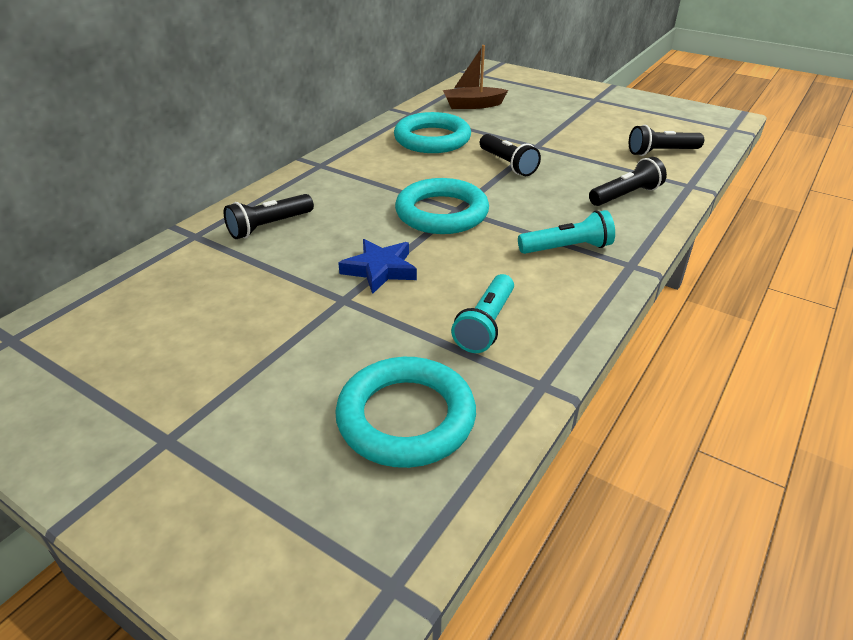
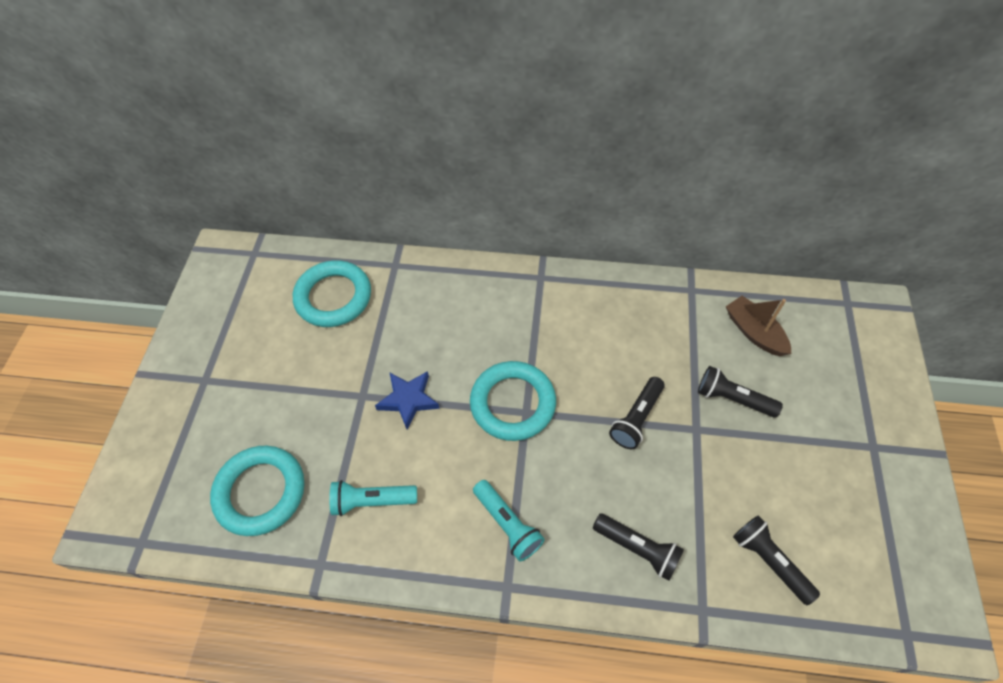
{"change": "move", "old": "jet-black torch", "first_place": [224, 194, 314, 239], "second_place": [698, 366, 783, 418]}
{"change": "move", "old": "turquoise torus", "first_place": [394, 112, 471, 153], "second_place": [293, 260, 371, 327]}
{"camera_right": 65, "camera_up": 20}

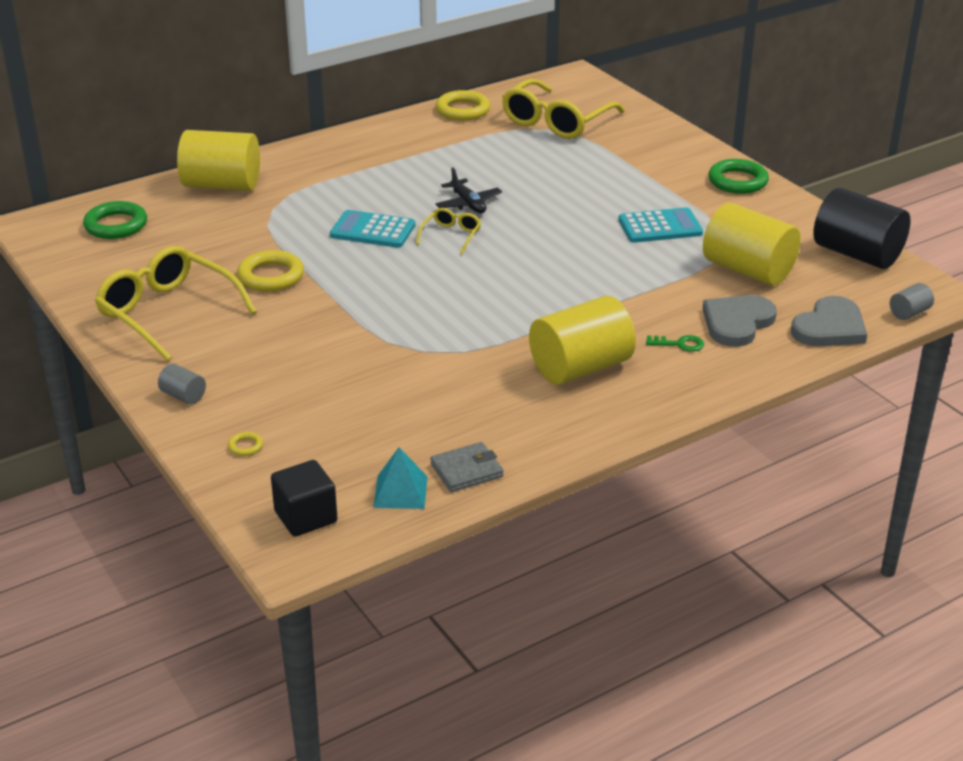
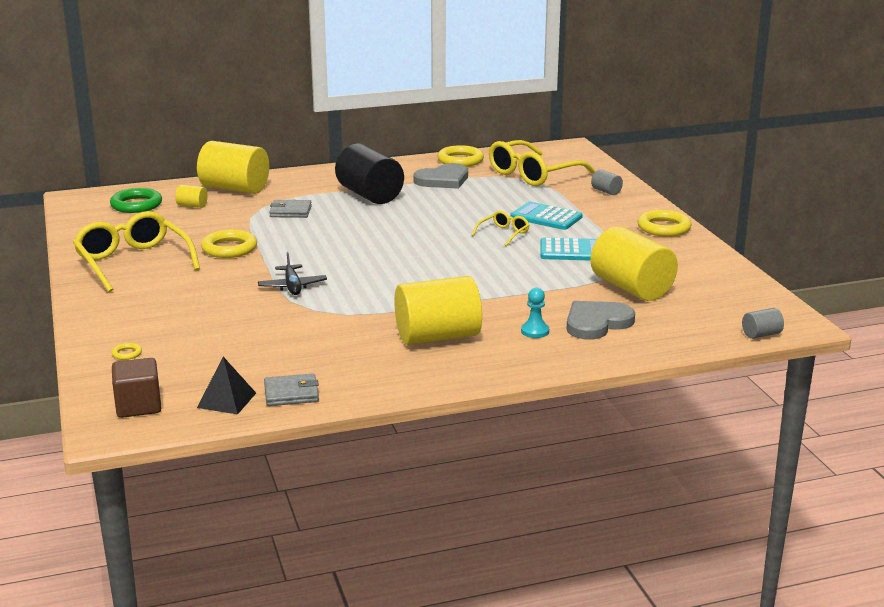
{"change": "move", "old": "grey solid cylinder", "first_place": [158, 364, 206, 404], "second_place": [591, 169, 623, 195]}
{"change": "recolor", "old": "jet-black block", "new": "dark brown block", "first_place": [271, 460, 337, 537], "second_place": [112, 358, 161, 418]}
{"change": "move", "old": "turquoise calculator", "first_place": [330, 210, 415, 248], "second_place": [510, 202, 583, 230]}
{"change": "recolor", "old": "turquoise solid pyramid", "new": "jet-black solid pyramid", "first_place": [373, 447, 428, 509], "second_place": [197, 357, 256, 414]}
{"change": "move", "old": "golden glasses", "first_place": [416, 208, 481, 254], "second_place": [472, 211, 529, 246]}
{"change": "move", "old": "jet-black toy plane", "first_place": [435, 167, 502, 213], "second_place": [258, 252, 327, 295]}
{"change": "replace", "old": "emerald door key", "new": "turquoise chess pawn", "first_place": [646, 335, 704, 352], "second_place": [521, 288, 549, 338]}
{"change": "recolor", "old": "emerald torus", "new": "golden torus", "first_place": [708, 159, 769, 194], "second_place": [637, 210, 692, 237]}
{"change": "move", "old": "grey heart", "first_place": [791, 296, 867, 346], "second_place": [414, 163, 468, 189]}
{"change": "move", "old": "jet-black solid cylinder", "first_place": [813, 188, 911, 269], "second_place": [335, 143, 404, 204]}
{"change": "insert", "new": "golden solid cylinder", "second_place": [175, 185, 208, 208]}
{"change": "insert", "new": "grey card wallet", "second_place": [269, 200, 312, 218]}
{"camera_right": 15, "camera_up": -10}

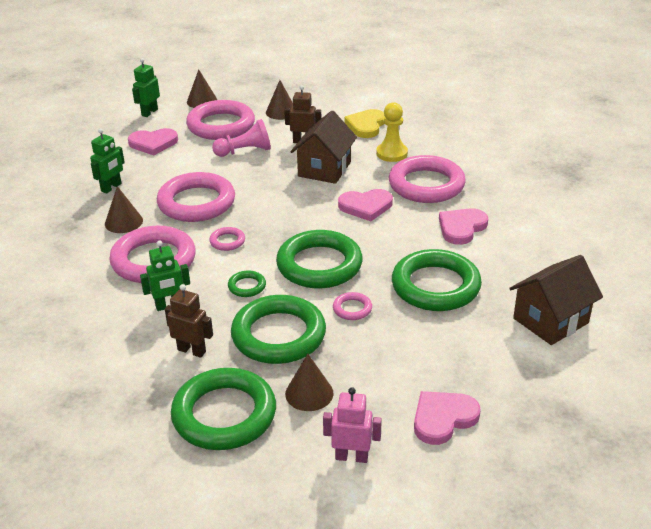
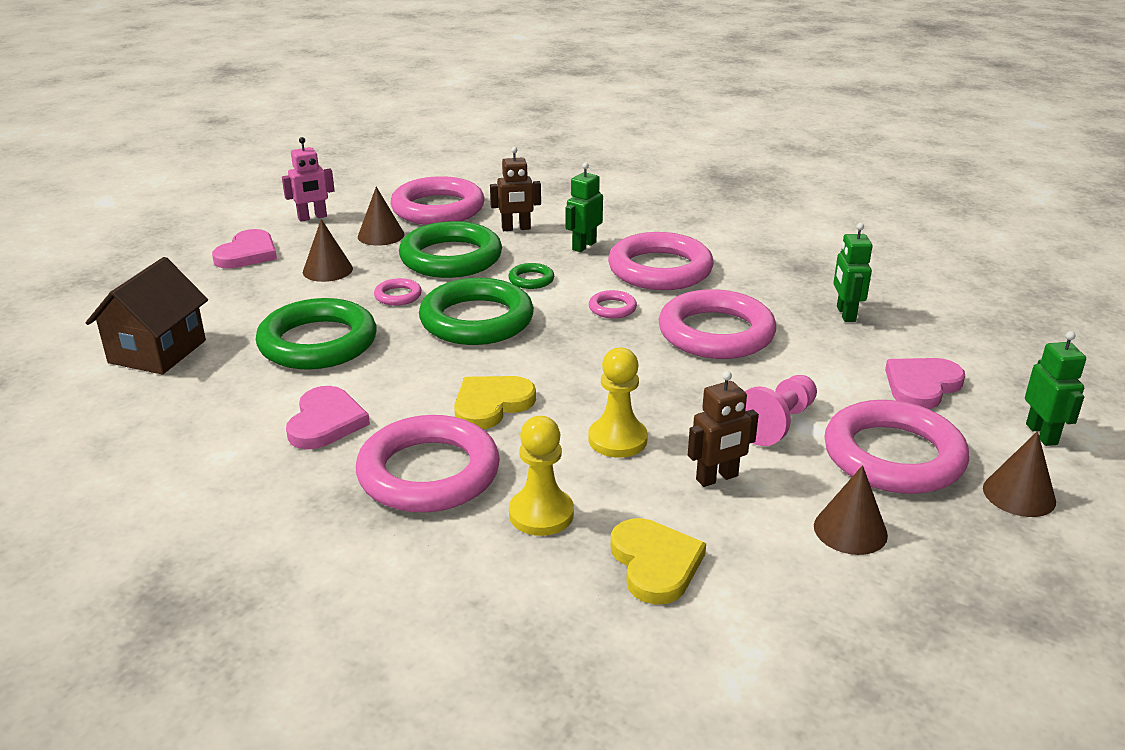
{"change": "move", "old": "dark brown solid cone", "first_place": [105, 186, 143, 233], "second_place": [303, 219, 353, 282]}
{"change": "recolor", "old": "emerald torus", "new": "pink torus", "first_place": [171, 368, 276, 450], "second_place": [390, 176, 484, 225]}
{"change": "replace", "old": "dark brown toy house", "new": "golden chess pawn", "first_place": [291, 111, 357, 184], "second_place": [589, 347, 648, 458]}
{"change": "recolor", "old": "pink heart", "new": "golden heart", "first_place": [338, 189, 393, 221], "second_place": [454, 376, 536, 429]}
{"camera_right": 145, "camera_up": -5}

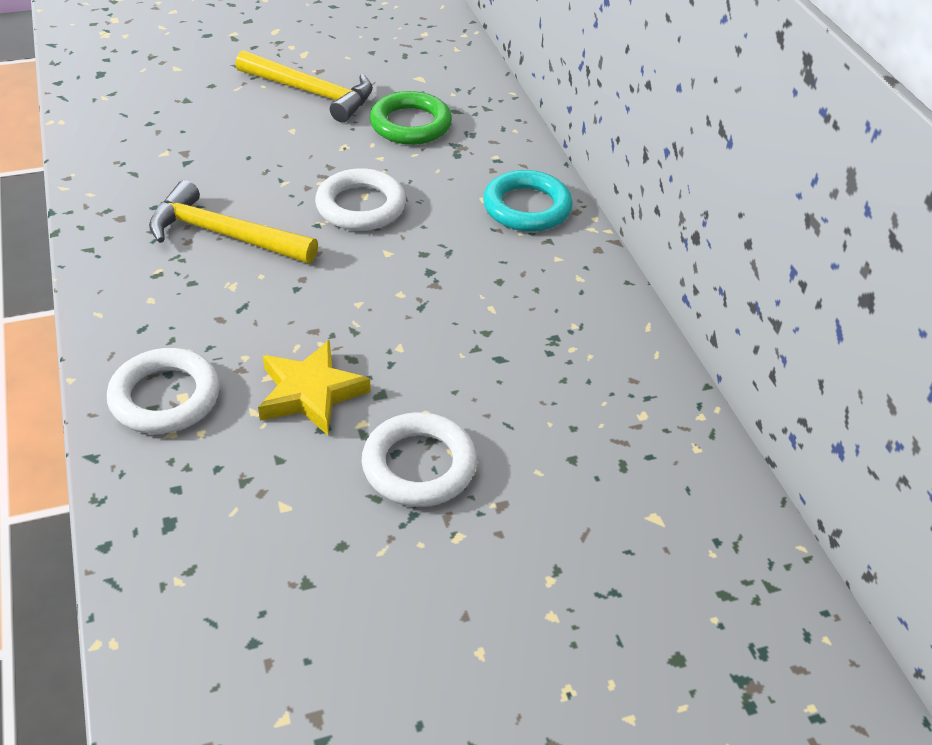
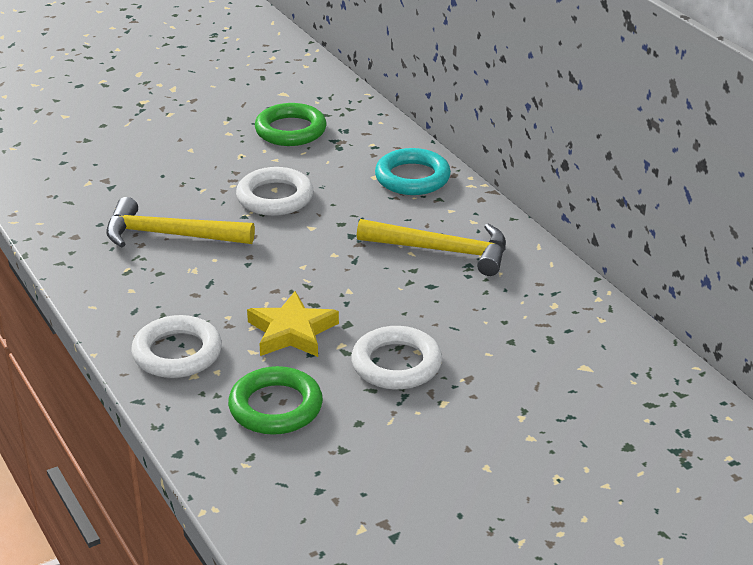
{"change": "move", "old": "golden carpenter's hammer", "first_place": [235, 50, 373, 122], "second_place": [357, 219, 506, 276]}
{"change": "insert", "new": "emerald torus", "second_place": [228, 366, 323, 435]}
{"camera_right": -10, "camera_up": -10}

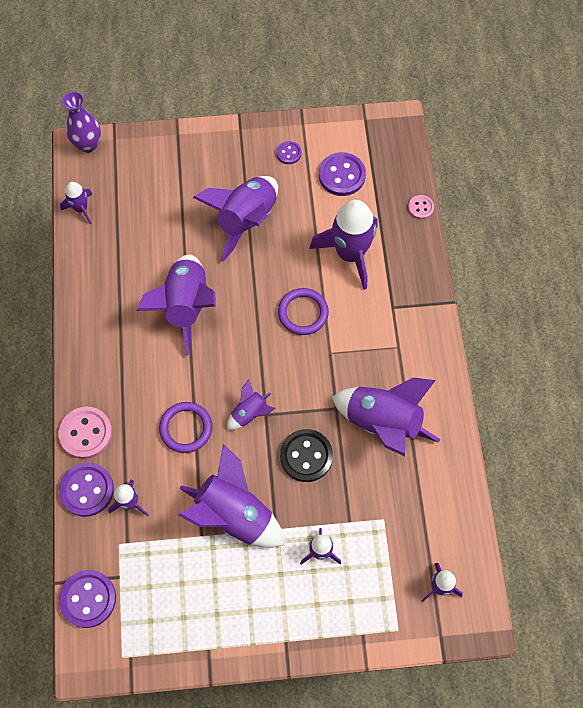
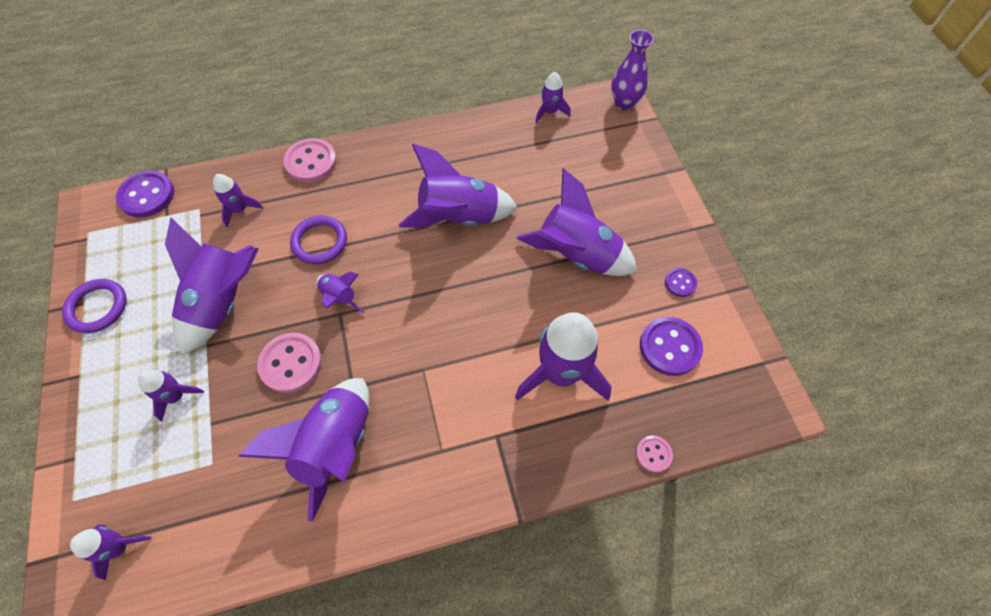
{"change": "delete", "old": "violet sewing button", "first_place": [59, 462, 114, 517]}
{"change": "move", "old": "violet torus", "first_place": [278, 288, 329, 335], "second_place": [62, 279, 127, 333]}
{"change": "recolor", "old": "jet-black sewing button", "new": "pink sewing button", "first_place": [280, 429, 333, 482], "second_place": [257, 333, 322, 393]}
{"camera_right": 80, "camera_up": -5}

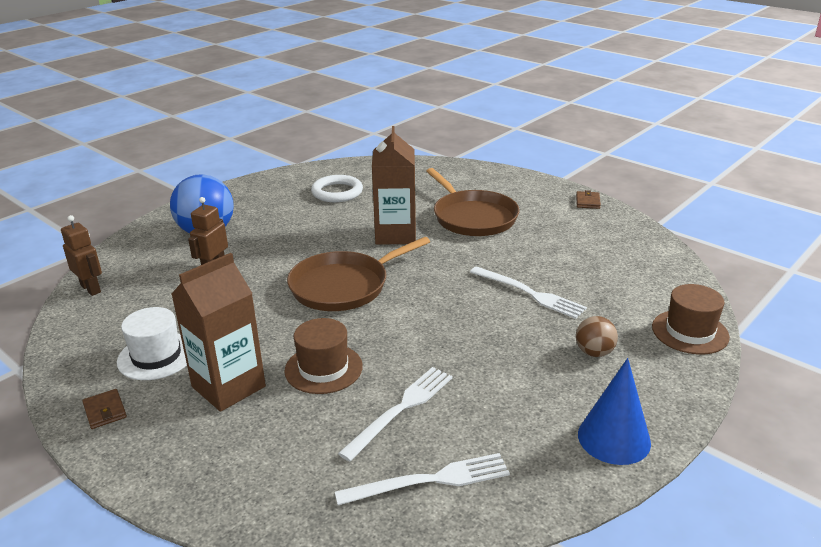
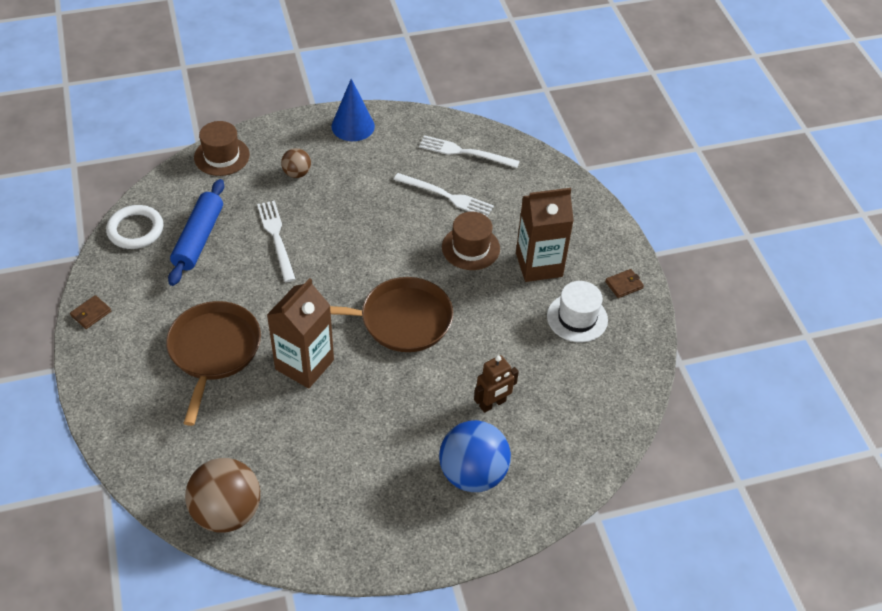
{"change": "delete", "old": "dark brown toy robot", "first_place": [61, 215, 102, 296]}
{"change": "rotate", "old": "dark brown card wallet", "first_place": [82, 389, 127, 429], "second_place": [605, 269, 644, 298], "degrees": 60}
{"change": "move", "old": "snow-white torus", "first_place": [311, 175, 363, 202], "second_place": [106, 205, 163, 249]}
{"change": "rotate", "old": "snow-white table fork", "first_place": [338, 367, 453, 462], "second_place": [394, 173, 494, 217], "degrees": -135}
{"change": "insert", "new": "royal blue pastry roller", "second_place": [168, 179, 224, 286]}
{"change": "insert", "new": "dark brown play ball", "second_place": [185, 458, 260, 533]}
{"camera_right": -150, "camera_up": 20}

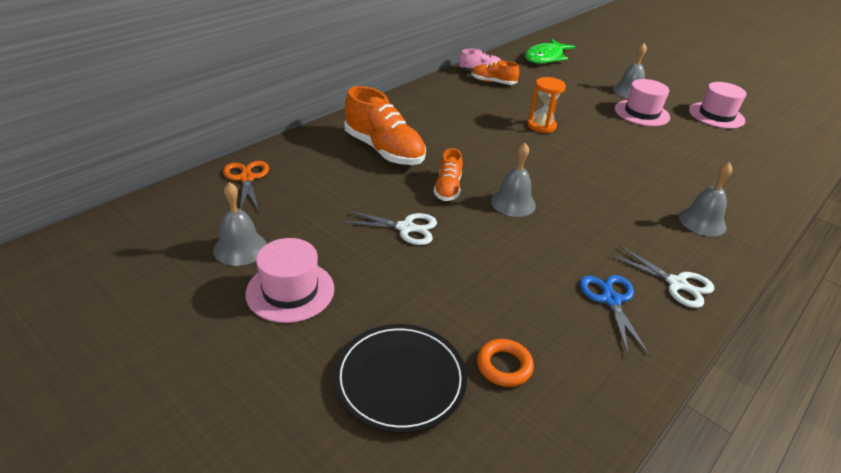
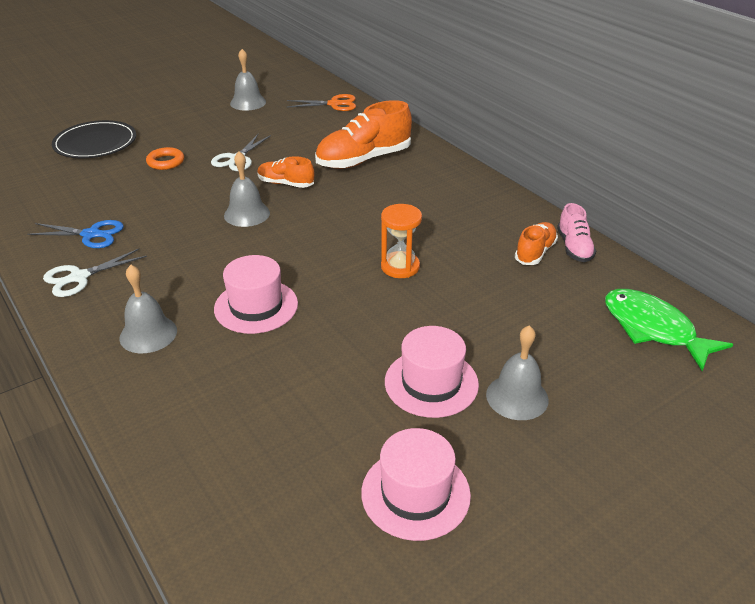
{"change": "move", "old": "pink top hat", "first_place": [246, 238, 334, 323], "second_place": [214, 255, 298, 334]}
{"change": "move", "old": "orange-coloured torus", "first_place": [477, 339, 534, 387], "second_place": [146, 147, 184, 170]}
{"camera_right": 105, "camera_up": 0}

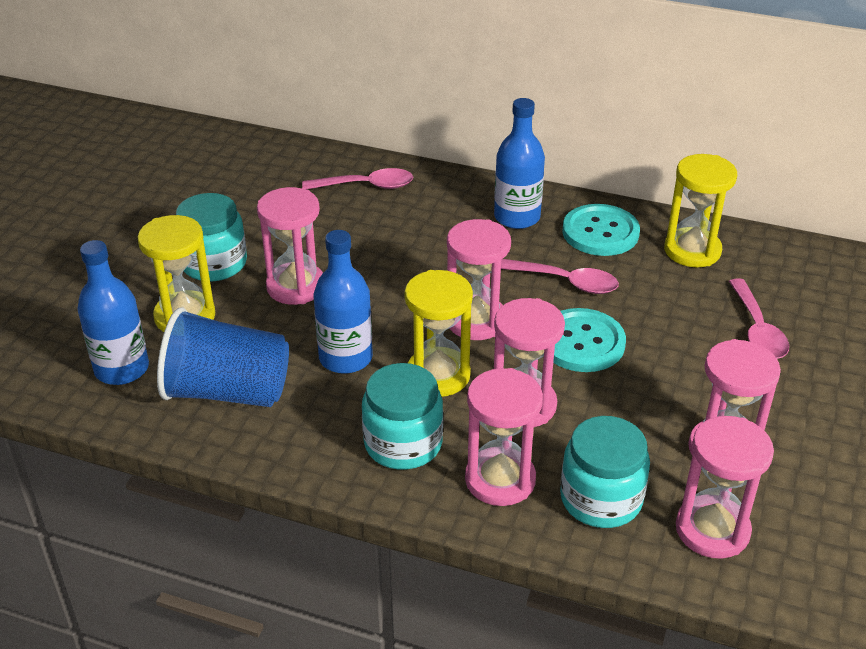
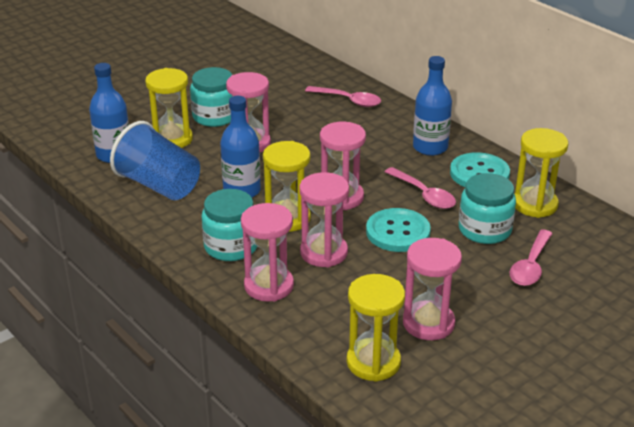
{"change": "move", "old": "turquoise jam jar", "first_place": [560, 416, 650, 528], "second_place": [459, 173, 516, 244]}
{"change": "recolor", "old": "pink hourglass", "new": "golden hourglass", "first_place": [676, 416, 774, 559], "second_place": [347, 274, 405, 382]}
{"camera_right": 30, "camera_up": -5}

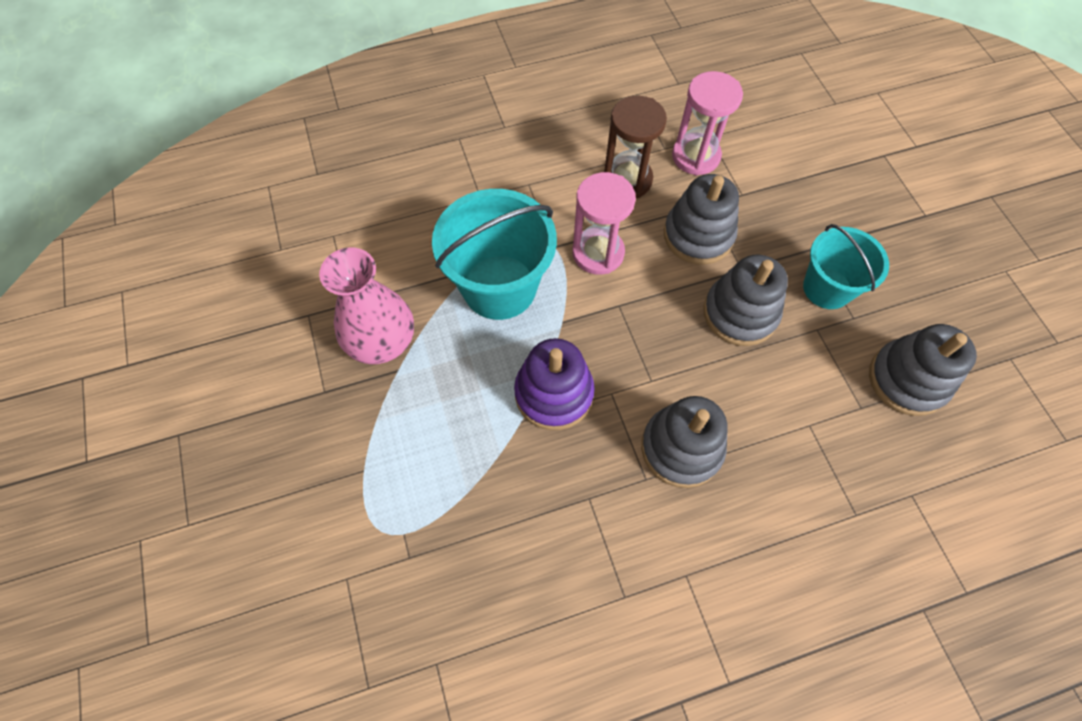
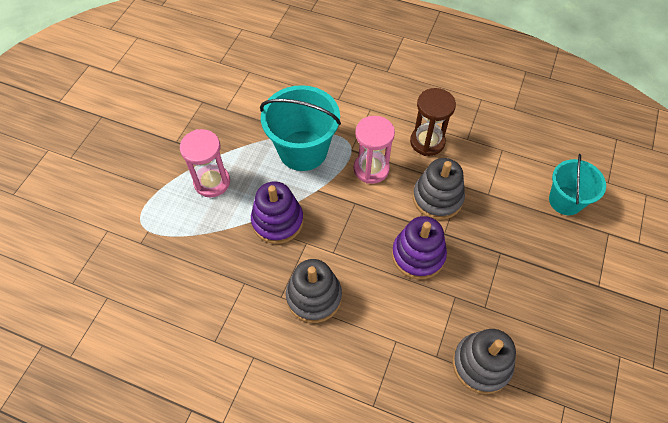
{"change": "delete", "old": "pink flower vase", "first_place": [319, 247, 414, 364]}
{"change": "move", "old": "pink hourglass", "first_place": [672, 71, 743, 175], "second_place": [180, 129, 230, 197]}
{"change": "recolor", "old": "grey stacking rings", "new": "violet stacking rings", "first_place": [703, 255, 788, 346], "second_place": [392, 216, 447, 279]}
{"change": "move", "old": "turquoise bucket", "first_place": [803, 224, 889, 309], "second_place": [549, 154, 606, 215]}
{"camera_right": 40, "camera_up": -5}

